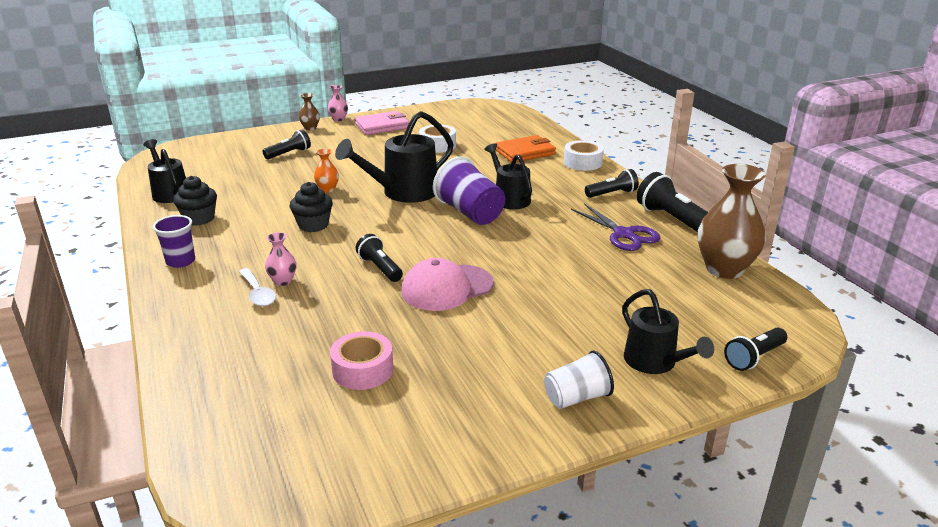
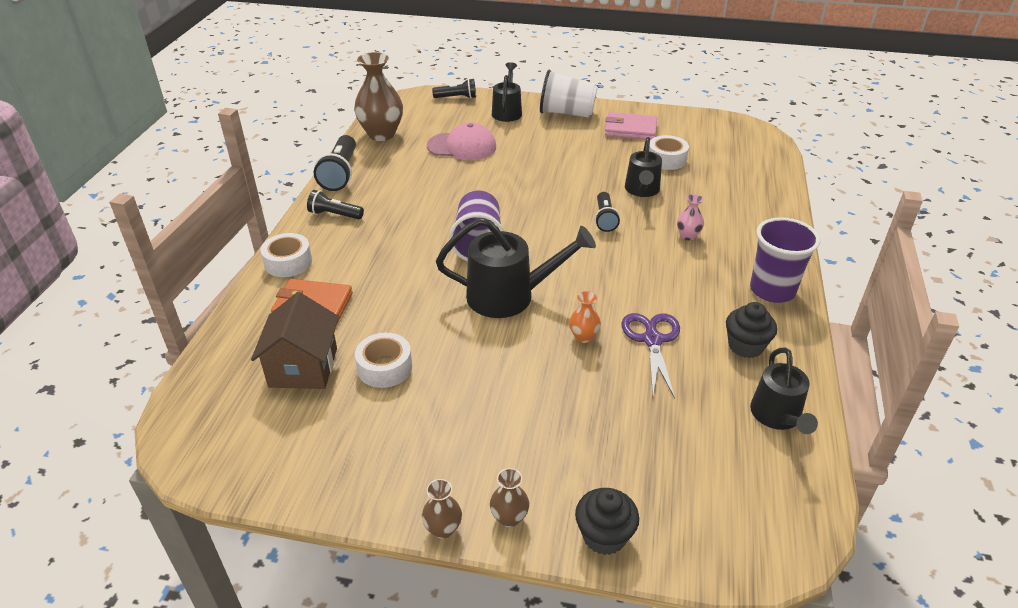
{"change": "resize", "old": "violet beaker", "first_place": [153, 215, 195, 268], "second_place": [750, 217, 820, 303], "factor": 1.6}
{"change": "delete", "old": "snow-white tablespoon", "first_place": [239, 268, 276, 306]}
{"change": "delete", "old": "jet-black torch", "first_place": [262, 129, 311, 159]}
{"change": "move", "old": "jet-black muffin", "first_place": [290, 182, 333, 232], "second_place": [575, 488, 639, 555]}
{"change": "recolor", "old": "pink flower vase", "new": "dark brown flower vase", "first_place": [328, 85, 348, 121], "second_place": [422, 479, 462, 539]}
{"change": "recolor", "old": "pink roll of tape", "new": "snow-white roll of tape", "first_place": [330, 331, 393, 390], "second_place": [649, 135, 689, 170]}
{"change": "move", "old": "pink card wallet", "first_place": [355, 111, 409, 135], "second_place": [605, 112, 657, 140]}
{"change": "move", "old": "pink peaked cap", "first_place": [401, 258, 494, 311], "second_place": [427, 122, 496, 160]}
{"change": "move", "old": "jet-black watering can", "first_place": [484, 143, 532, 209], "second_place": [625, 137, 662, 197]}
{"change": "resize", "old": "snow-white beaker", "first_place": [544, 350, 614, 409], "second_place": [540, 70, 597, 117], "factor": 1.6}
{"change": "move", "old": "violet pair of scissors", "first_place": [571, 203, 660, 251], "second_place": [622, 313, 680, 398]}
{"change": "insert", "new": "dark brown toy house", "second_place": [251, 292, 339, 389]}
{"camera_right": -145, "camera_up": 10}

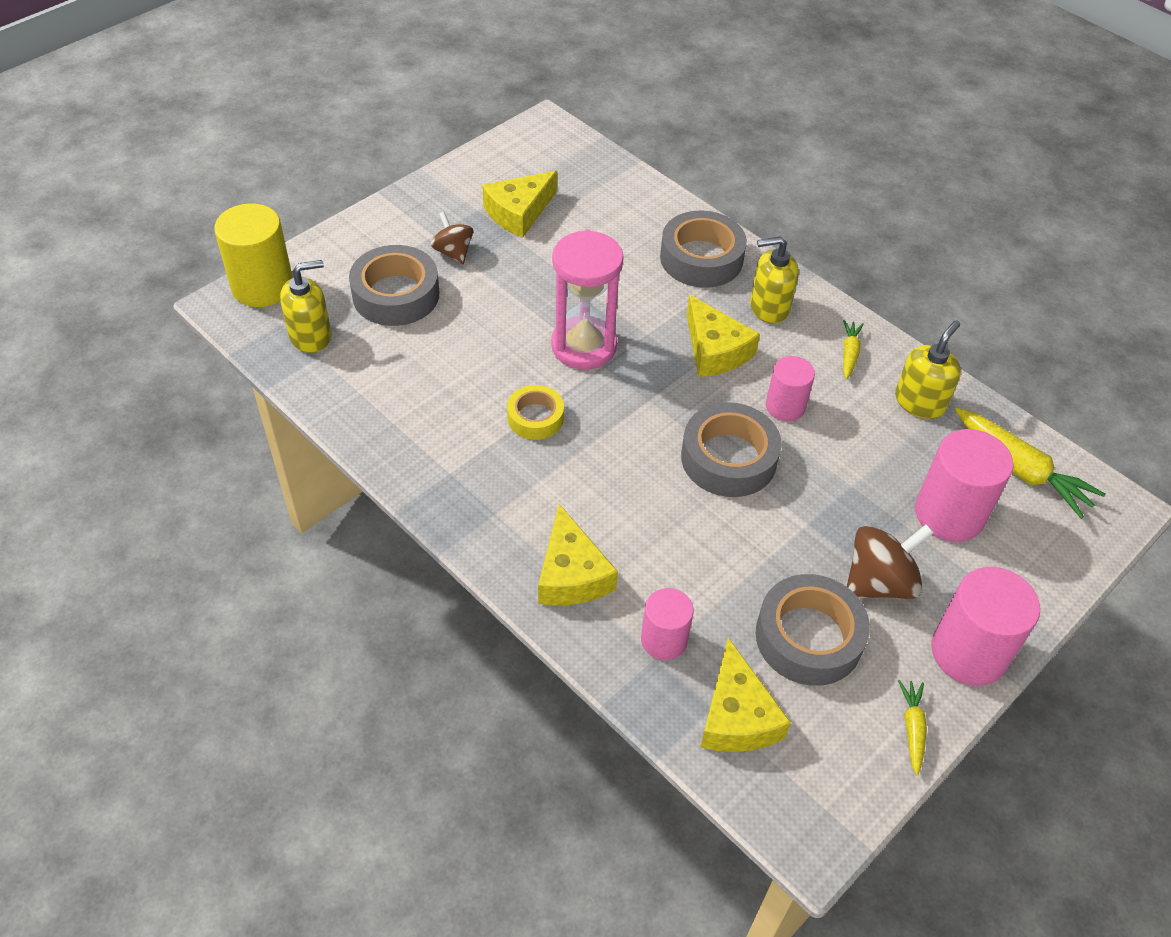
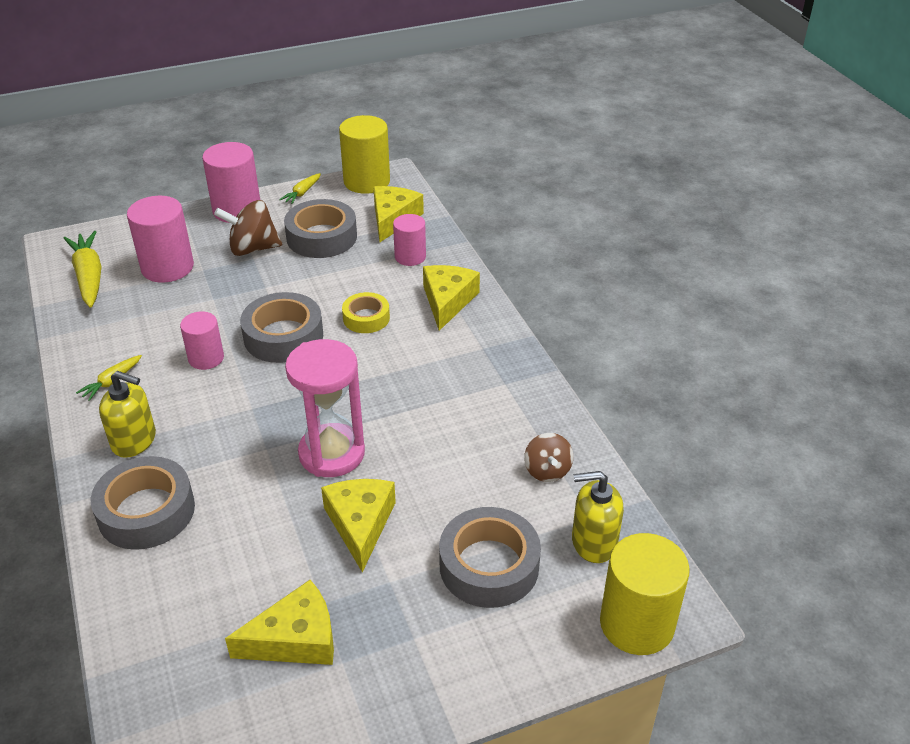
{"change": "move", "old": "dark brown whirligig", "first_place": [431, 212, 473, 264], "second_place": [524, 433, 573, 482]}
{"change": "move", "old": "golden roll of tape", "first_place": [507, 385, 564, 440], "second_place": [342, 292, 390, 333]}
{"change": "move", "old": "golden cheese", "first_place": [686, 295, 760, 377], "second_place": [321, 479, 396, 572]}
{"change": "delete", "old": "golden pump bottle", "first_place": [895, 320, 961, 419]}
{"change": "insert", "new": "golden solid cylinder", "second_place": [339, 115, 390, 194]}
{"camera_right": -155, "camera_up": -10}

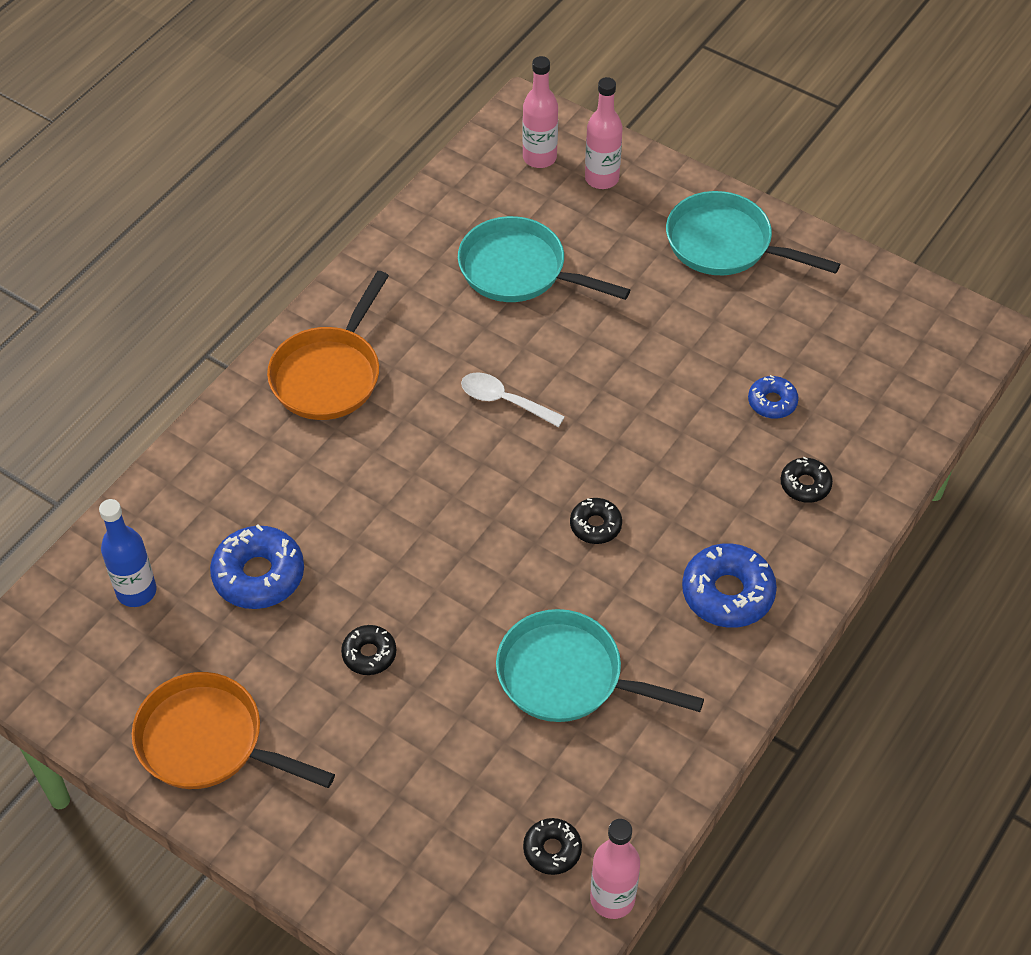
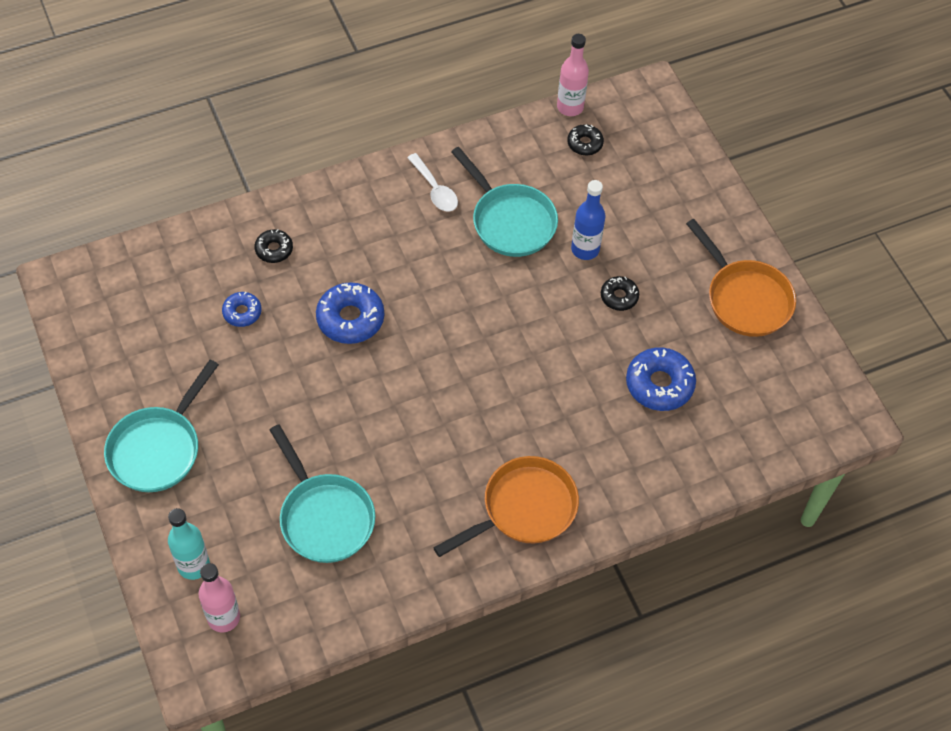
{"change": "move", "old": "royal blue drink bottle", "first_place": [99, 499, 157, 607], "second_place": [571, 180, 606, 260]}
{"change": "move", "old": "snow-white tablespoon", "first_place": [461, 372, 565, 427], "second_place": [407, 153, 458, 212]}
{"change": "delete", "old": "jet-black glazed donut", "first_place": [570, 498, 622, 544]}
{"change": "recolor", "old": "pink drink bottle", "new": "turquoise drink bottle", "first_place": [585, 77, 623, 189], "second_place": [168, 508, 210, 580]}
{"change": "rotate", "old": "turquoise pan", "first_place": [666, 191, 840, 275], "second_place": [104, 359, 219, 492], "degrees": 60}
{"change": "move", "old": "royal blue glazed donut", "first_place": [682, 543, 777, 628], "second_place": [316, 282, 384, 344]}
{"camera_right": -150, "camera_up": 5}

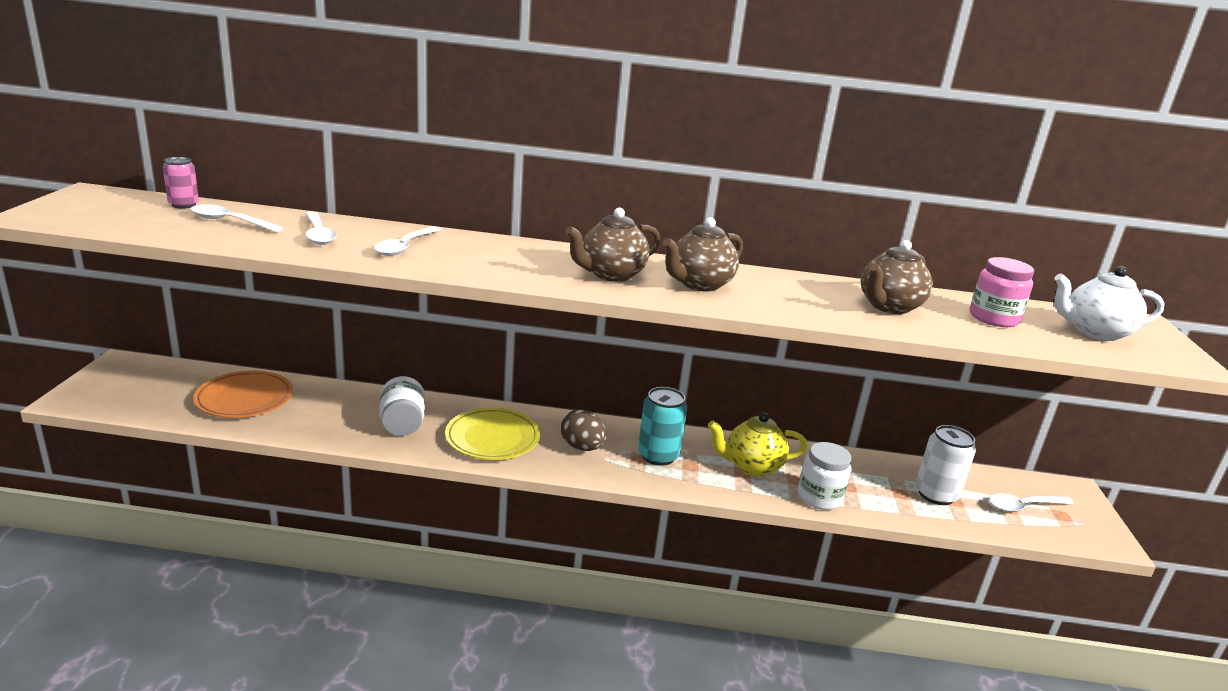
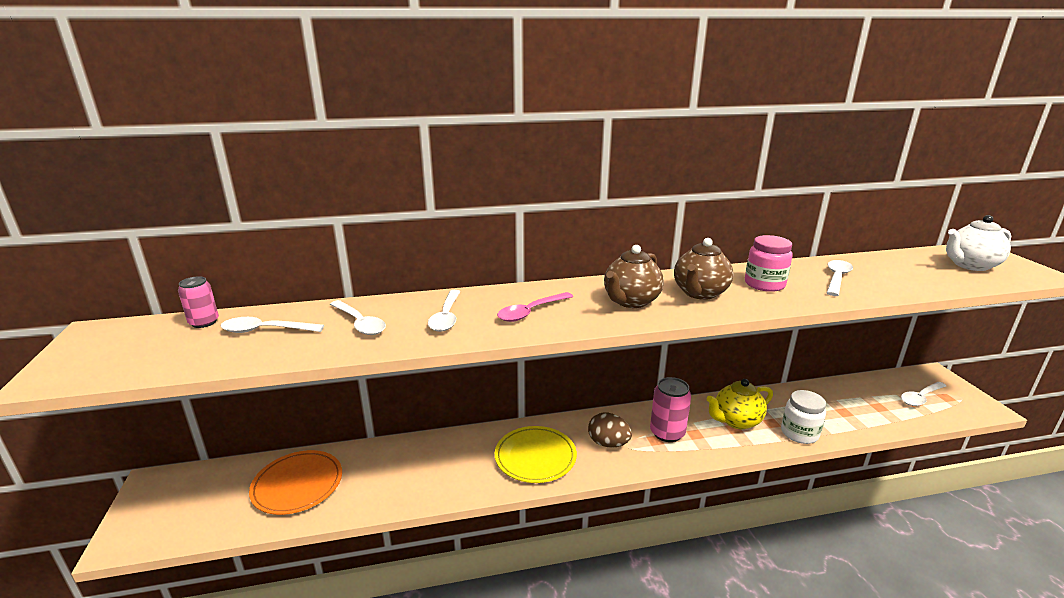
{"change": "delete", "old": "snow-white jam jar", "first_place": [379, 376, 425, 436]}
{"change": "recolor", "old": "turquoise can", "new": "pink can", "first_place": [638, 387, 687, 466], "second_place": [650, 377, 691, 442]}
{"change": "replace", "old": "dark brown china teapot", "new": "snow-white tablespoon", "first_place": [861, 240, 933, 314], "second_place": [827, 260, 853, 296]}
{"change": "delete", "old": "snow-white can", "first_place": [916, 425, 976, 505]}
{"change": "move", "old": "pink jam jar", "first_place": [970, 257, 1034, 327], "second_place": [745, 235, 793, 292]}
{"change": "insert", "new": "pink tablespoon", "second_place": [497, 292, 573, 322]}
{"camera_right": -15, "camera_up": 0}

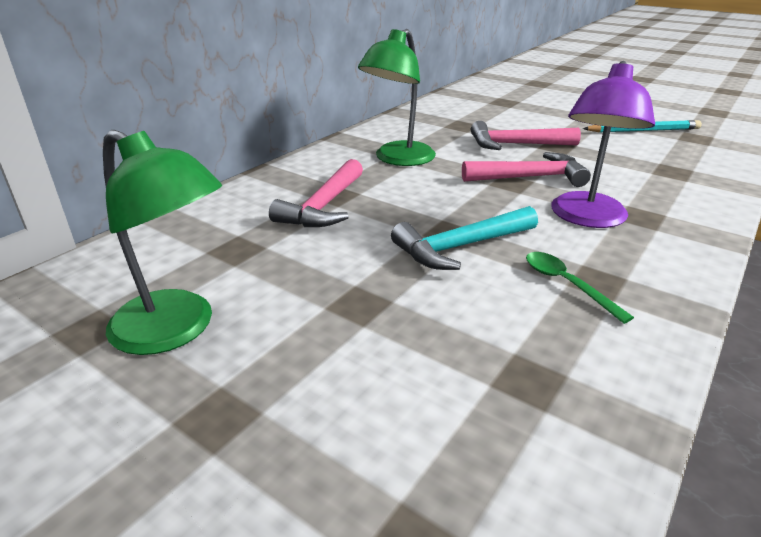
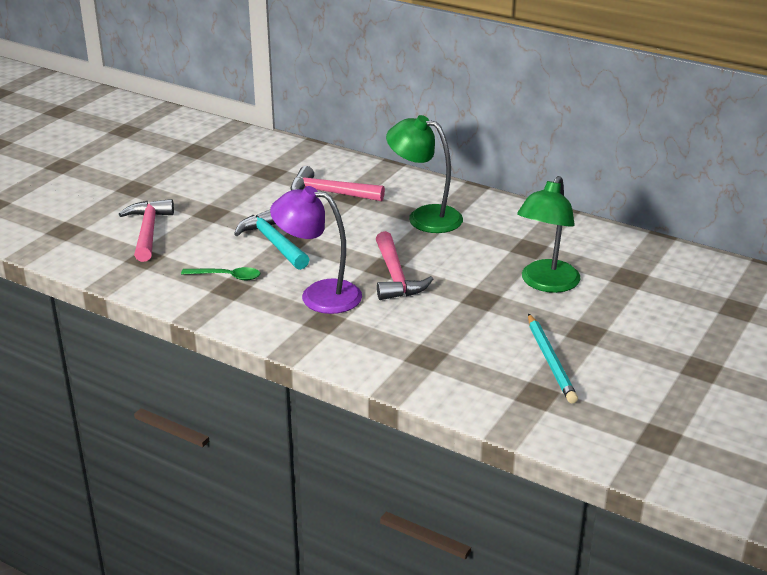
{"change": "move", "old": "emerald lamp", "first_place": [103, 130, 222, 355], "second_place": [517, 176, 581, 293]}
{"change": "move", "old": "pink carpenter's hammer", "first_place": [471, 121, 581, 150], "second_place": [119, 199, 174, 262]}
{"change": "rotate", "old": "emerald tablespoon", "first_place": [526, 252, 634, 324], "second_place": [181, 267, 260, 280], "degrees": 45}
{"camera_right": 85, "camera_up": 0}

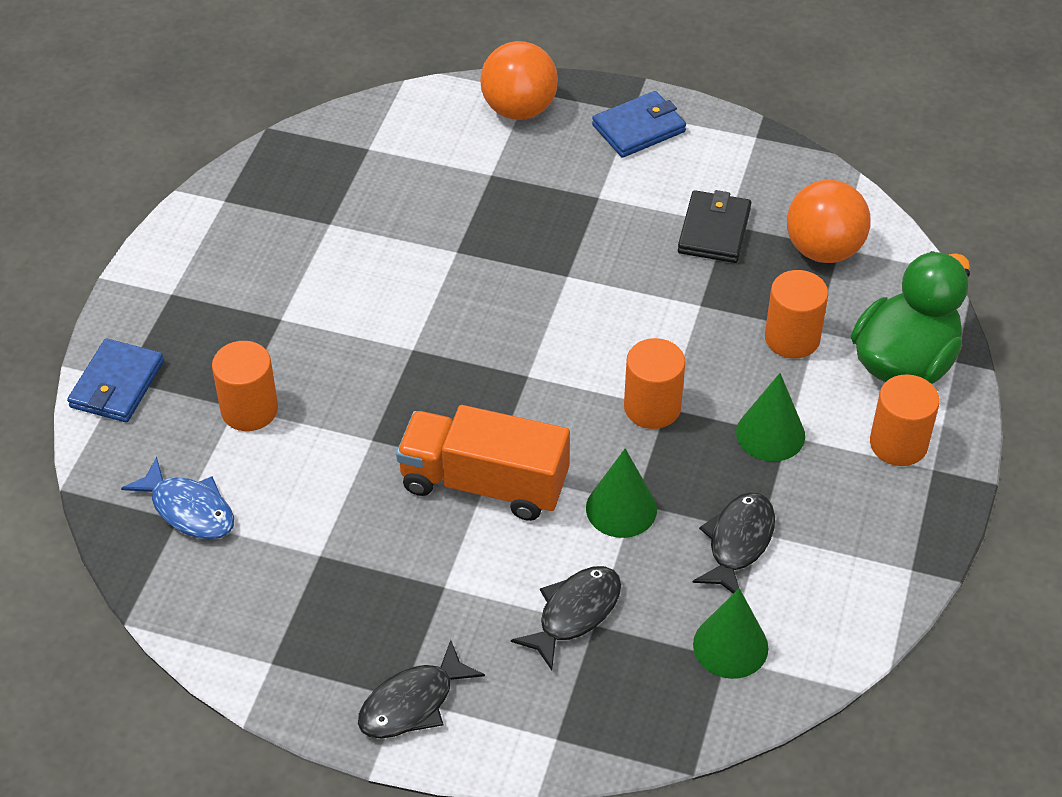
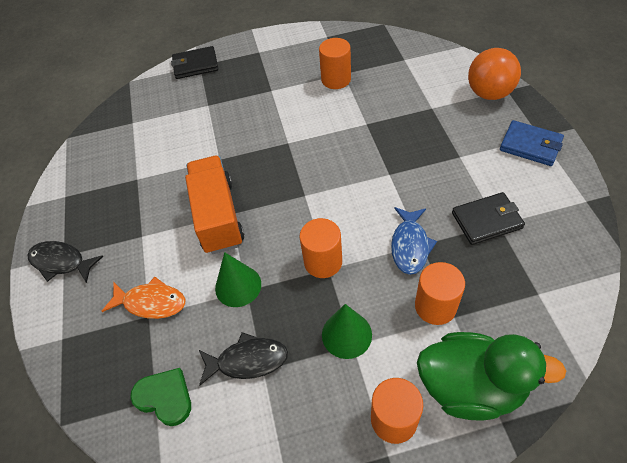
{"change": "recolor", "old": "royal blue card wallet", "new": "jet-black card wallet", "first_place": [67, 338, 164, 422], "second_place": [171, 46, 218, 79]}
{"change": "move", "old": "royal blue toy fish", "first_place": [121, 457, 234, 540], "second_place": [391, 207, 437, 275]}
{"change": "move", "old": "orange-coloured solid cylinder", "first_place": [212, 341, 278, 431], "second_place": [319, 38, 351, 89]}
{"change": "recolor", "old": "jet-black toy fish", "new": "orange-coloured toy fish", "first_place": [511, 566, 621, 671], "second_place": [102, 277, 185, 319]}
{"change": "replace", "old": "emerald solid cone", "new": "emerald heart", "first_place": [693, 588, 768, 679], "second_place": [130, 368, 191, 426]}
{"change": "delete", "old": "orange-coloured play ball", "first_place": [787, 180, 870, 263]}
{"camera_right": 65, "camera_up": 5}

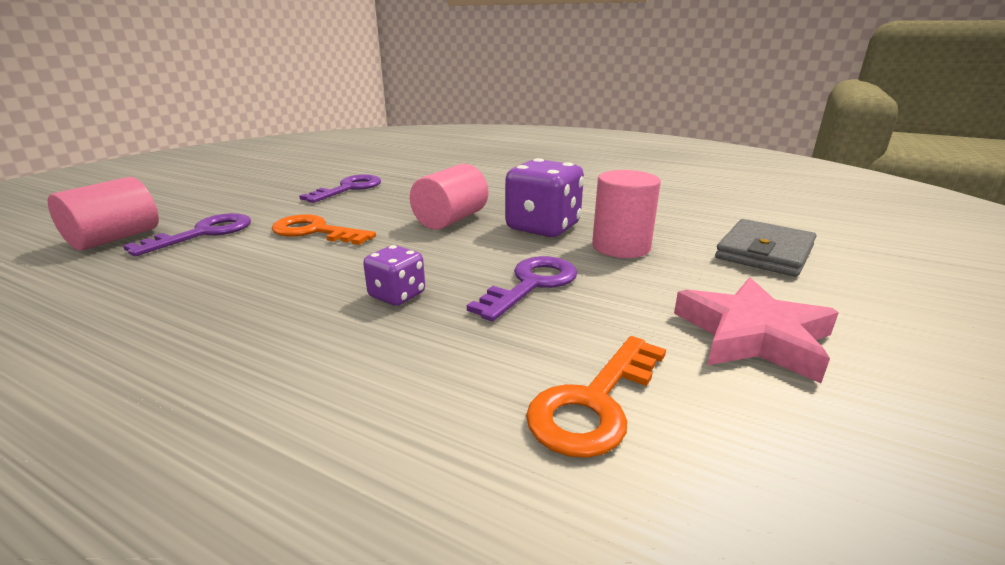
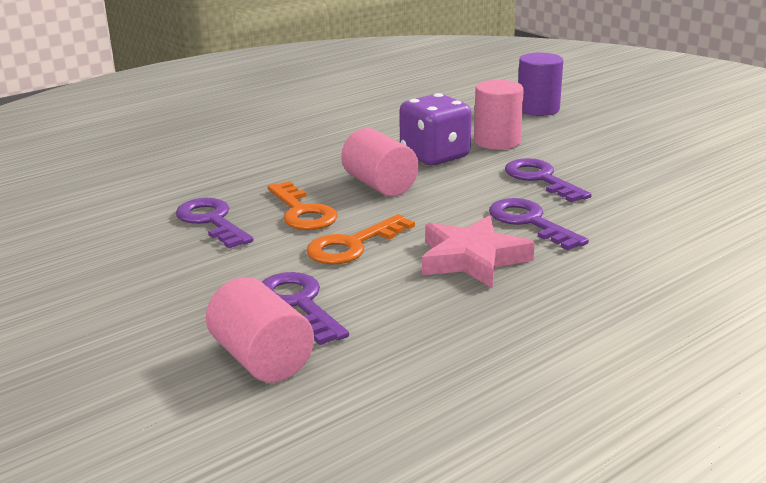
{"change": "replace", "old": "violet game die", "new": "violet door key", "first_place": [363, 245, 425, 306], "second_place": [489, 198, 589, 250]}
{"change": "move", "old": "orange-coloured door key", "first_place": [526, 336, 666, 458], "second_place": [267, 181, 338, 230]}
{"change": "move", "old": "pink star", "first_place": [674, 278, 839, 383], "second_place": [422, 216, 535, 288]}
{"change": "replace", "old": "grey card wallet", "new": "violet solid cylinder", "first_place": [715, 219, 816, 277], "second_place": [518, 52, 563, 116]}
{"camera_right": -65, "camera_up": 0}

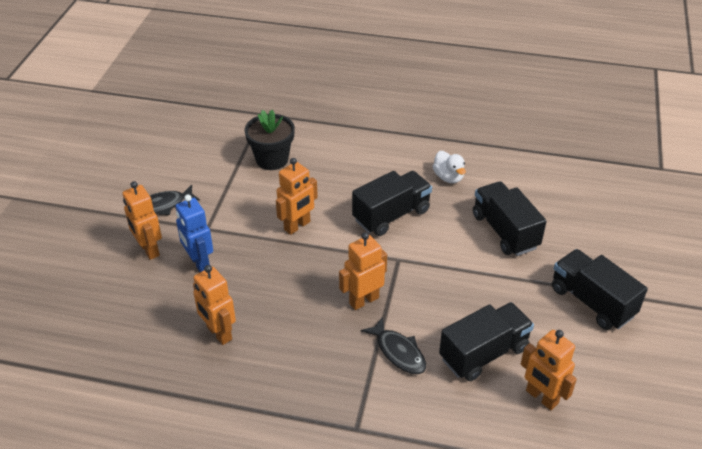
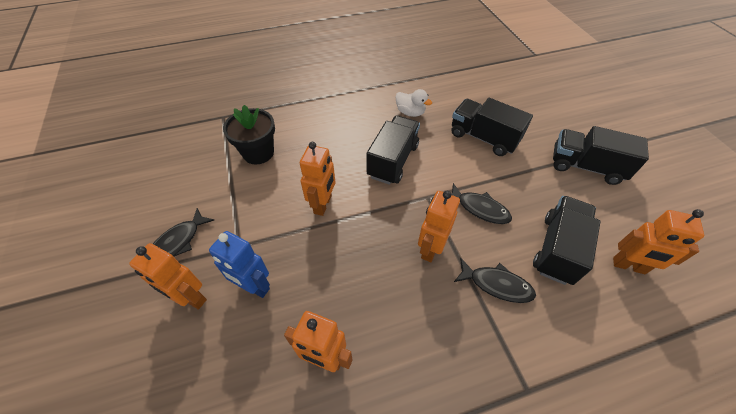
{"change": "insert", "new": "jet-black toy fish", "second_place": [451, 183, 512, 224]}
{"camera_right": -30, "camera_up": 10}

